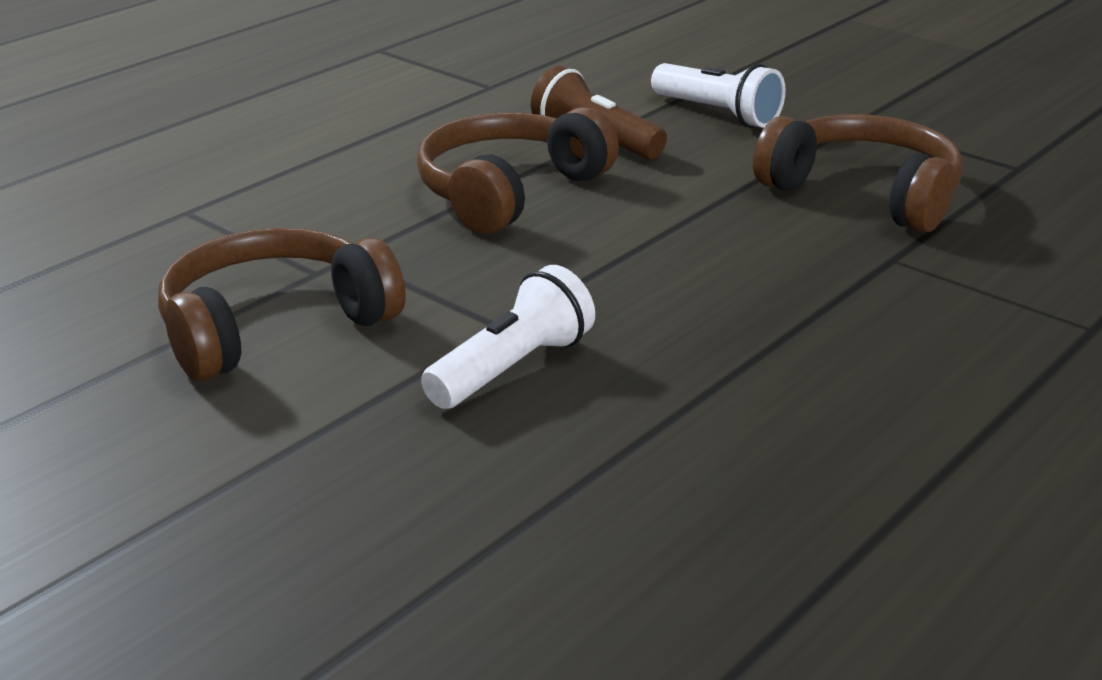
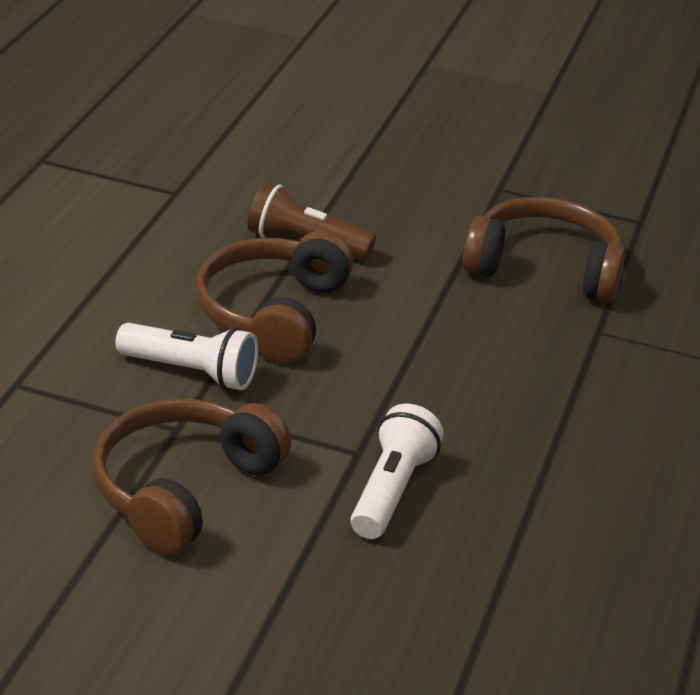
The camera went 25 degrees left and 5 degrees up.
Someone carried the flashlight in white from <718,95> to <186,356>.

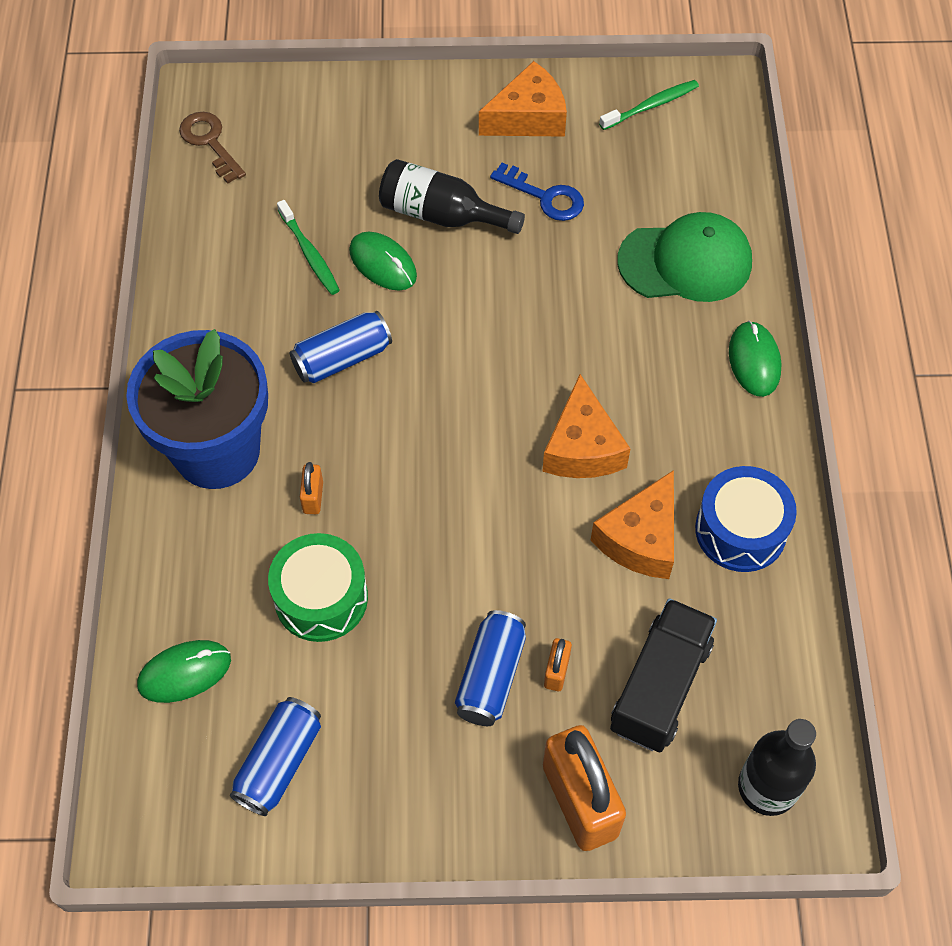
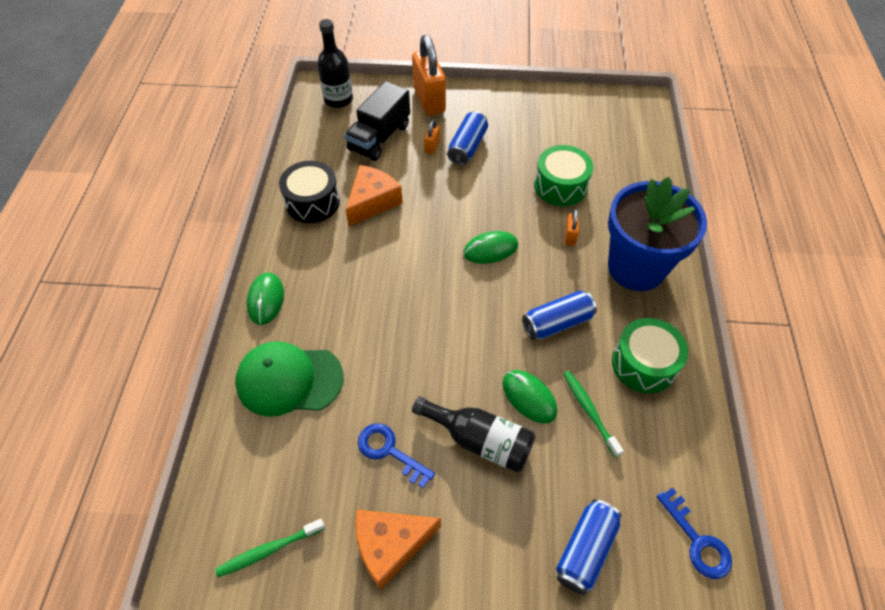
The camera went 175 degrees left and 5 degrees down.
Someone carried the mouse in green from <184,671> to <490,247>.
Someone repainted the key in brown at <212,148>, which became the key in blue at <694,533>.
Someone carried the can in blue from <275,756> to <589,547>.
Someone took away the cheese in orange at <586,426>.
Someone repainted the drum in blue at <746,519>, which became the drum in black at <309,192>.
Someone put down the drum in green at <650,356>.

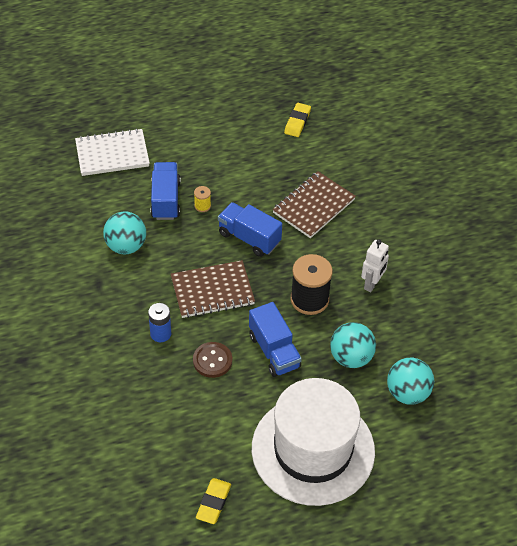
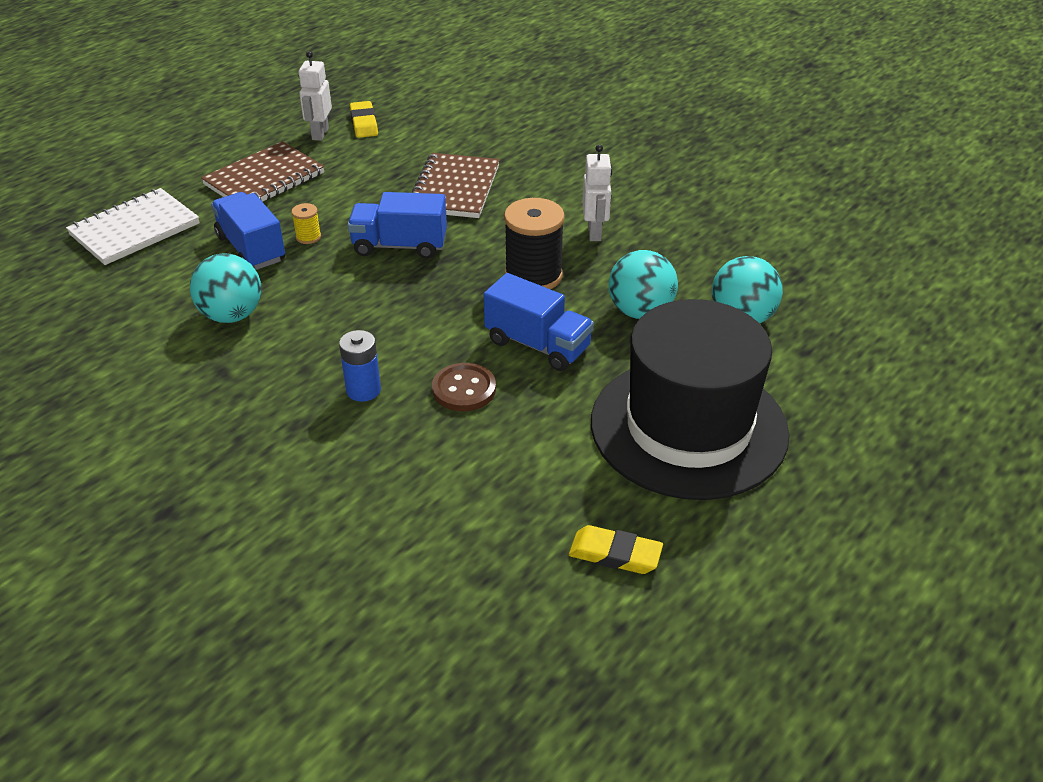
The camera went 30 degrees left and 10 degrees down.
Someone carried the notebook in brown from <213,289> to <263,171>.
Someone rotated the eraser in yellow at <213,501> by 60 degrees counterclockwise.
Someone repainted the hat in white at <313,442>, which became the hat in black at <690,399>.
Someone put down the robot in white at <315,96>.

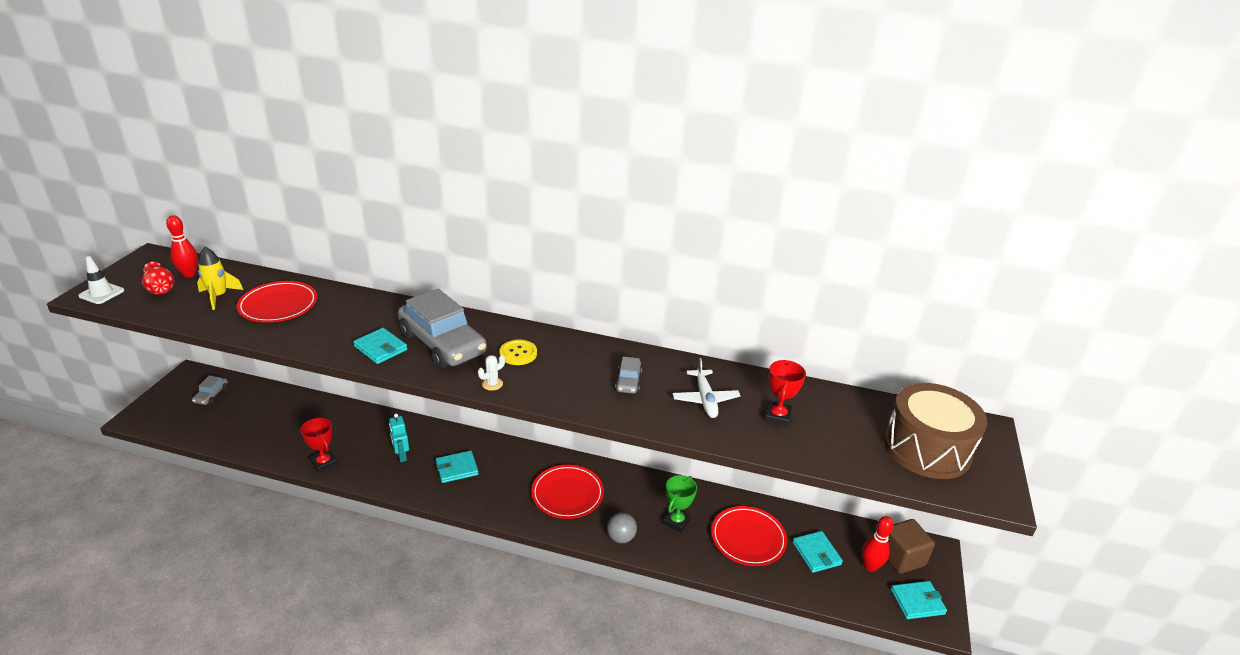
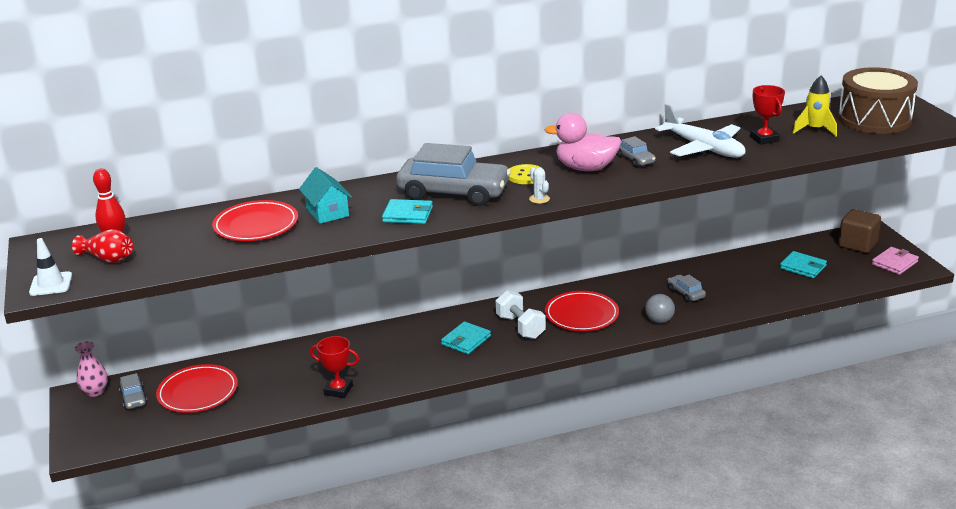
The camera went 30 degrees left and 5 degrees down.
Someone carried the rocket in yellow from <220,278> to <815,106>.
Someone took away the robot in turquoise at <399,438>.
Someone rotated the cactus in white at <491,373> by 45 degrees counterclockwise.
Someone swapped the trophy in green at <680,503> for the car in grey at <687,288>.
Someone scaled the plane in white at <706,388> by 1.52.
Someone carried the plate in red from <749,536> to <197,388>.
Someone took away the bowling pin in red at <878,544>.
Someone repainted the wallet in turquoise at <919,600>, which became the wallet in pink at <895,261>.
Someone put down the vase in pink at <91,369>.
Someone put down the house in turquoise at <325,195>.
Someone put down the dumbbell in white at <521,314>.
Someone put down the duck in pink at <583,142>.

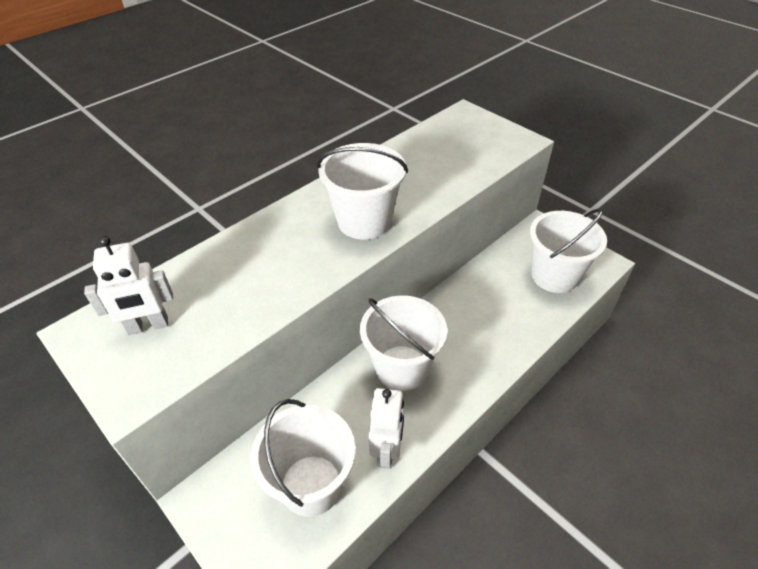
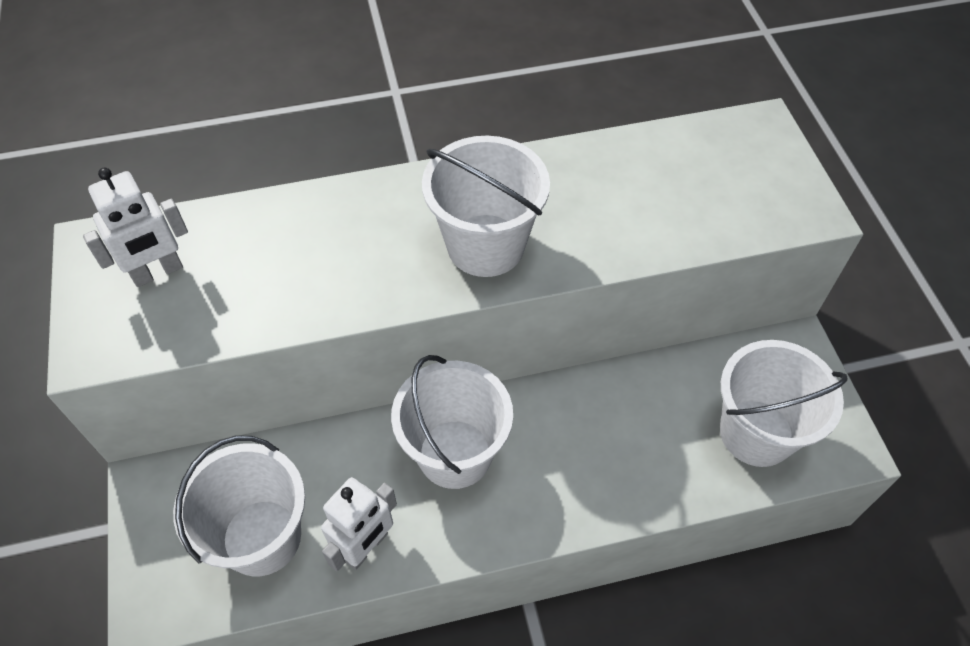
The camera went 30 degrees right and 10 degrees up.
Someone rotated the robot in white at <128,285> by 45 degrees counterclockwise.

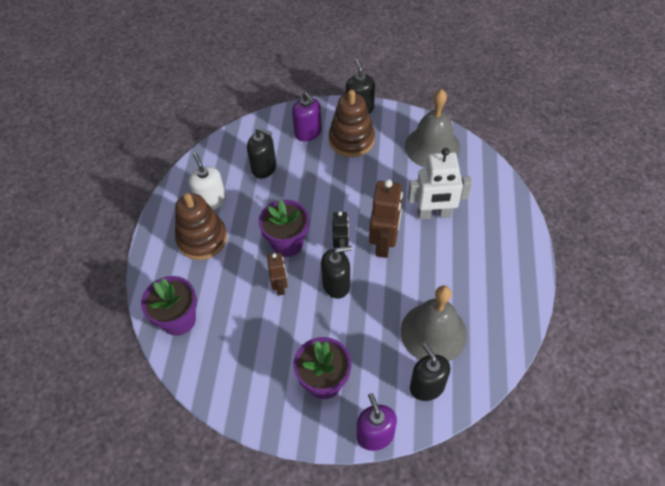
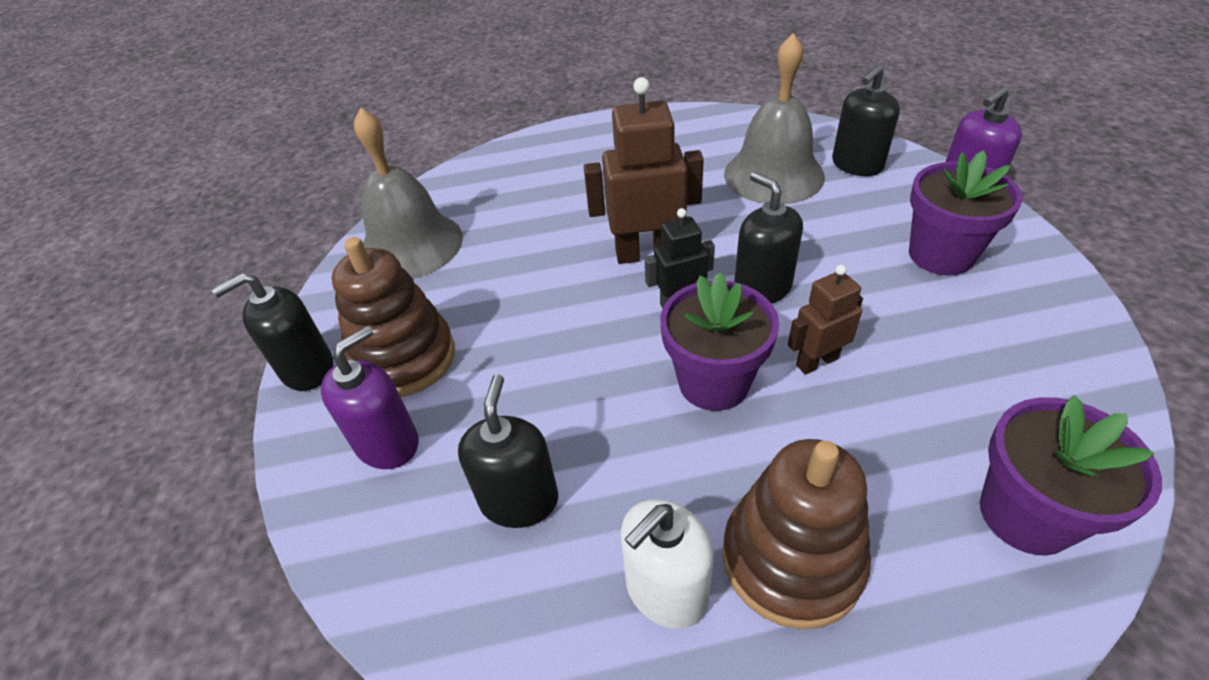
The camera went 105 degrees left and 10 degrees down.
Someone took away the robot in white at <440,184>.

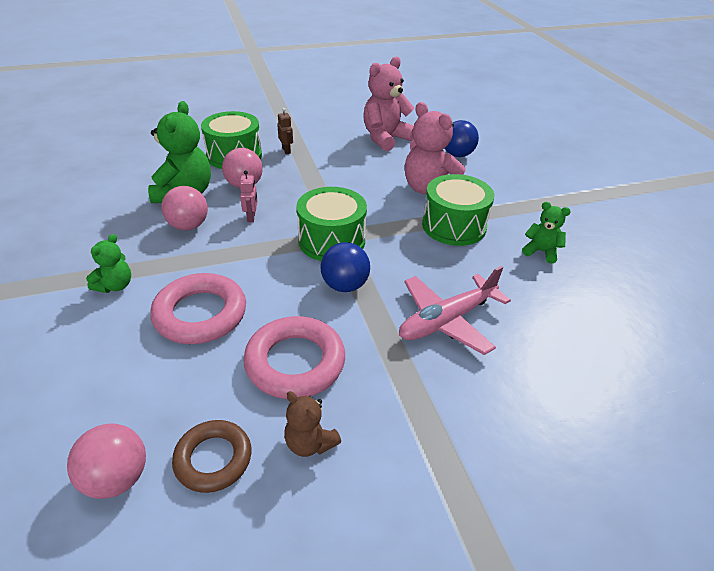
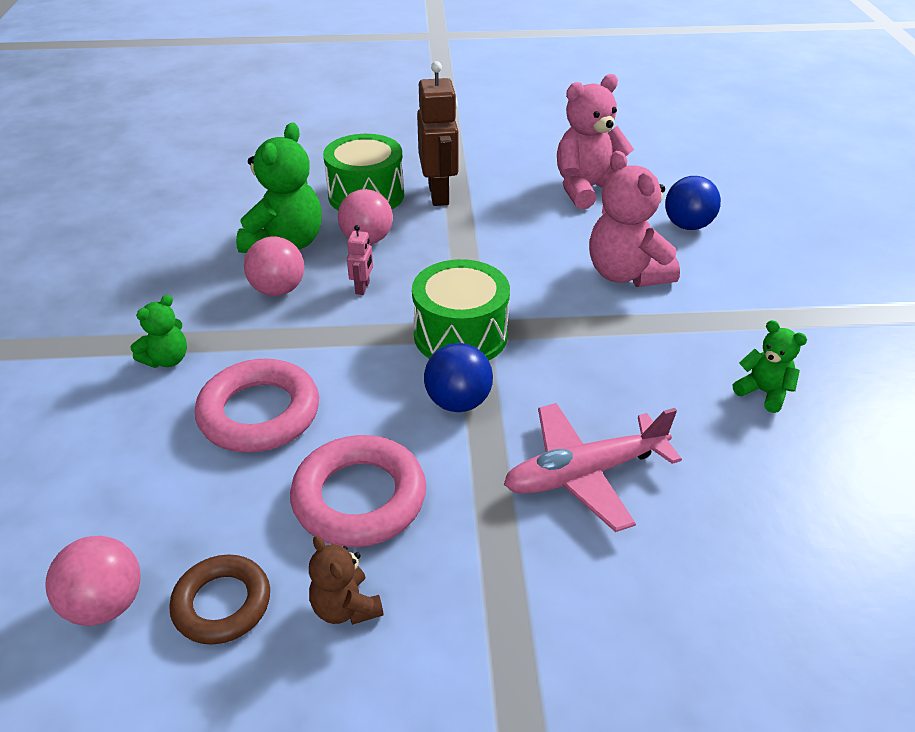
The camera went 15 degrees right and 0 degrees up.
Someone scaled the robot in brown at <285,131> by 2.14.
Someone took away the drum in green at <458,210>.

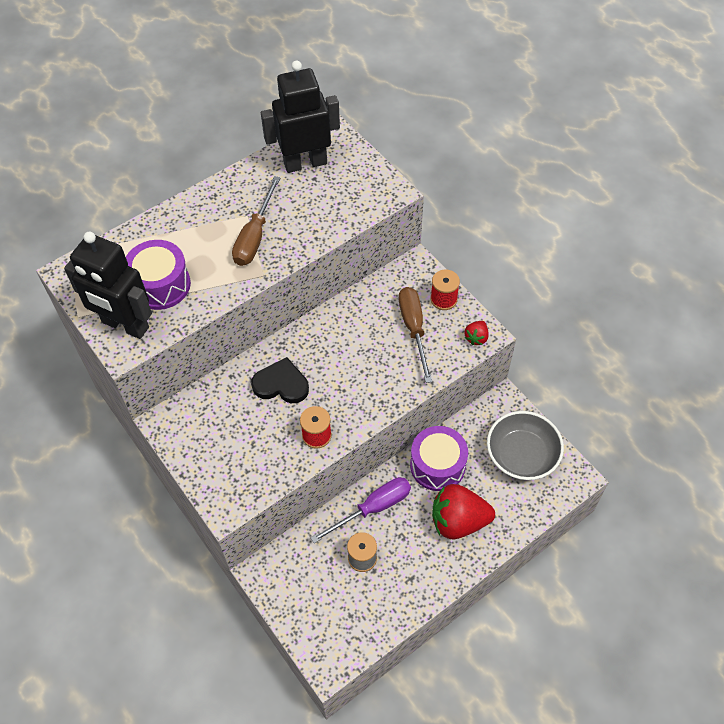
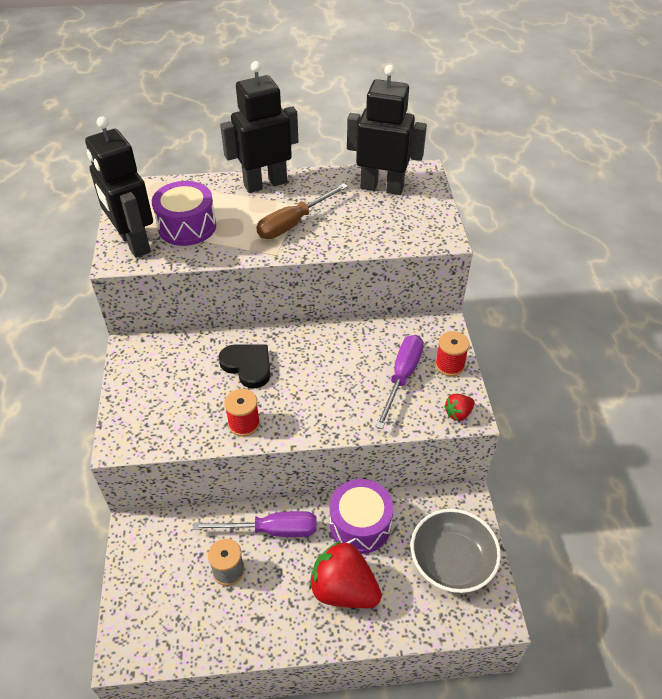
The camera went 30 degrees right and 10 degrees down.
Someone repainted the screwdriver in brown at <415,335>, which became the screwdriver in purple at <399,382>.
Someone put down the robot in black at <259,127>.

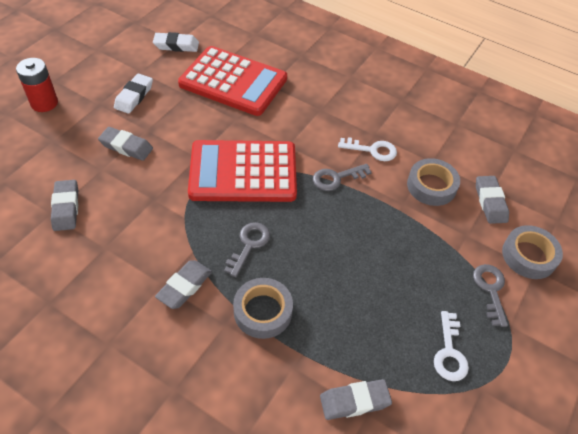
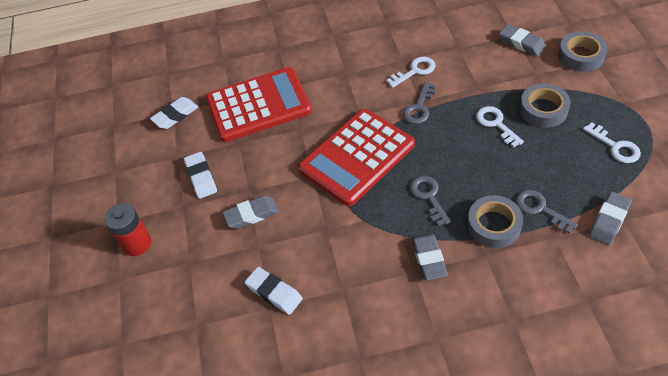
The camera went 35 degrees left and 0 degrees up.
Someone repainted the eraser in grey at <64,205>, which became the eraser in white at <274,291>.
Someone carried the tape in grey from <433,182> to <545,105>.
Someone carried the key in grey from <490,295> to <547,212>.
Someone put down the key in white at <500,127>.

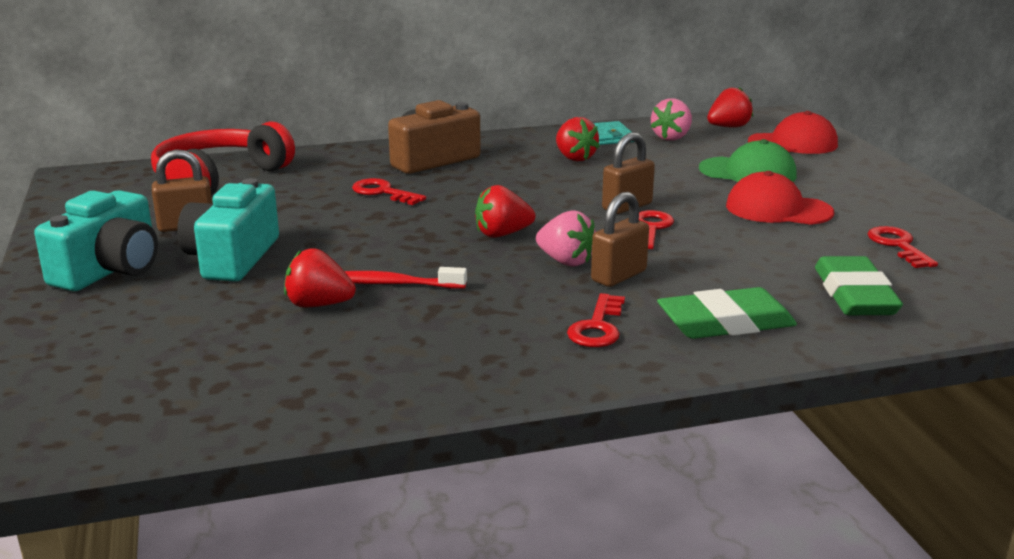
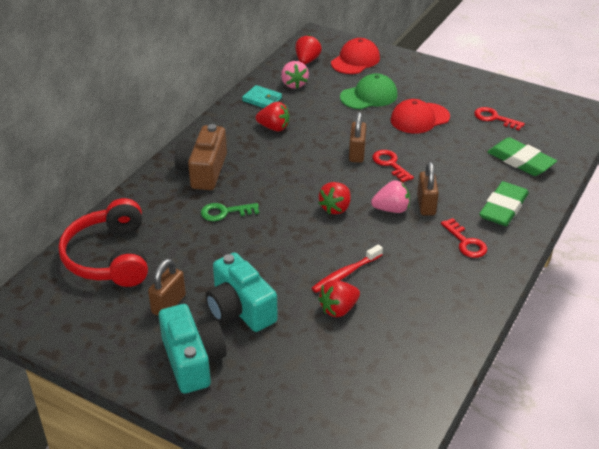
The camera went 45 degrees left and 15 degrees up.
Someone repainted the key in red at <389,191>, which became the key in green at <230,212>.

